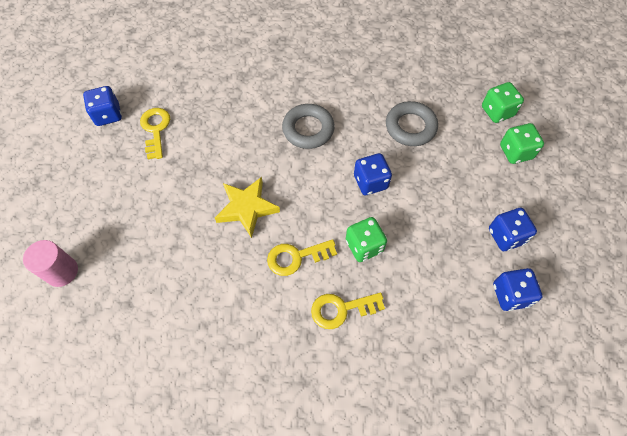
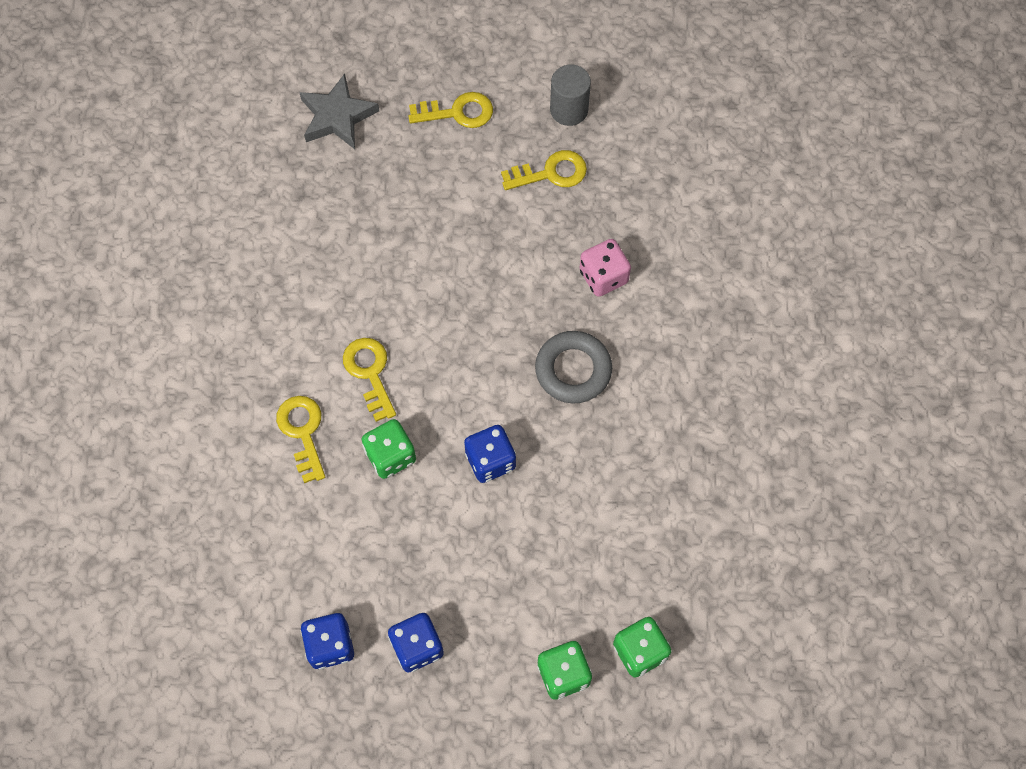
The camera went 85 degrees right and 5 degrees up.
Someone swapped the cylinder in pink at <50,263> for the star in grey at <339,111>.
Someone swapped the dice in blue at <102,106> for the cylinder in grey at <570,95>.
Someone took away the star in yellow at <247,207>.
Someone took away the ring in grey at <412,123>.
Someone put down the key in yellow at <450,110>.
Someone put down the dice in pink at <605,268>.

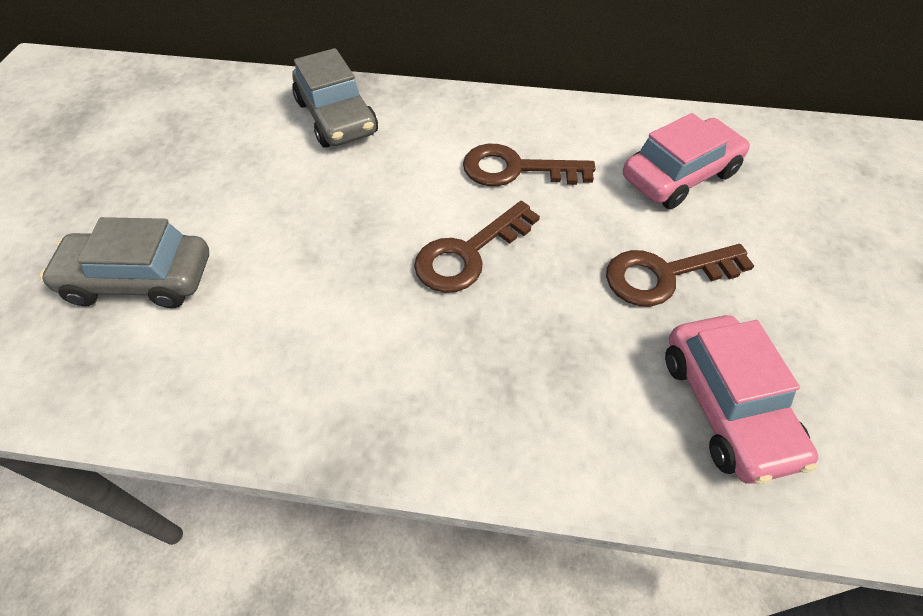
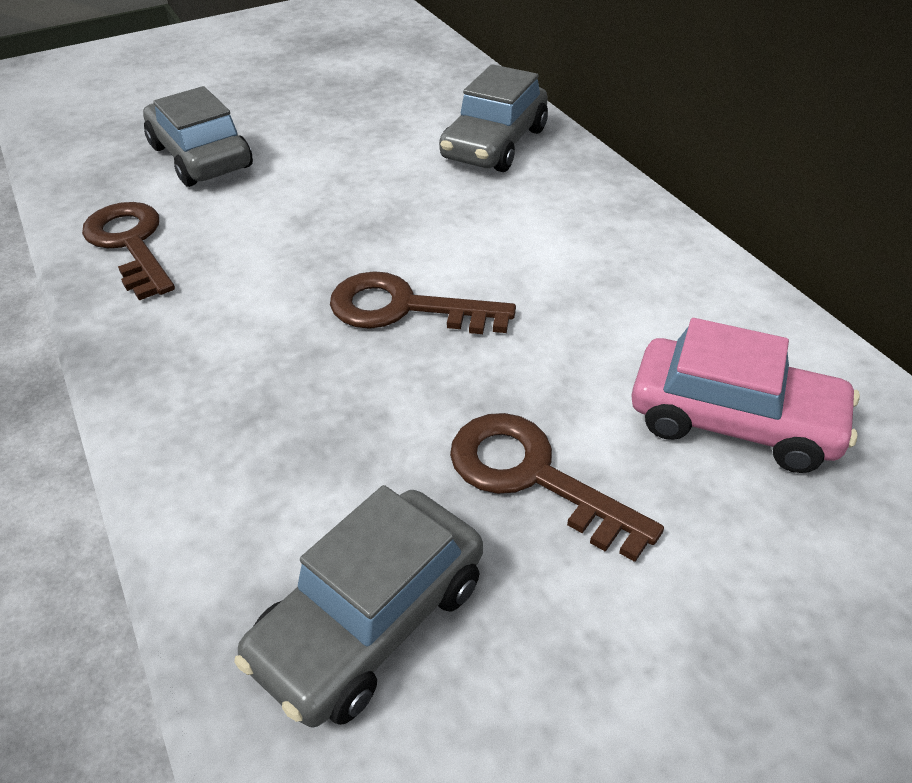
The camera went 55 degrees right and 10 degrees down.
Someone carried the key in brown from <529,165> to <128,251>.
Someone repainted the car in pink at <741,399>, which became the car in grey at <358,606>.

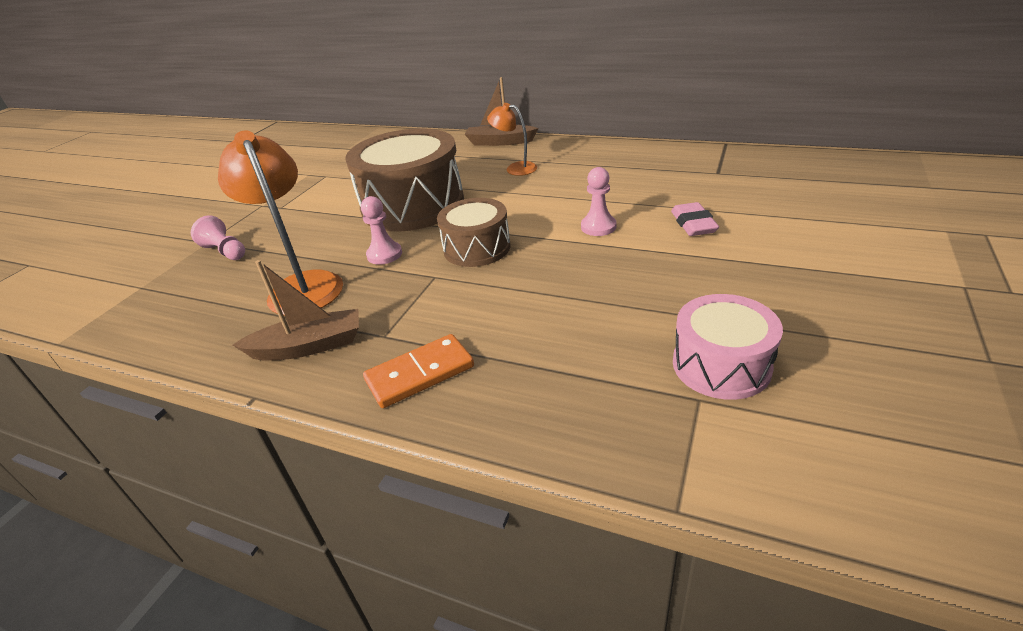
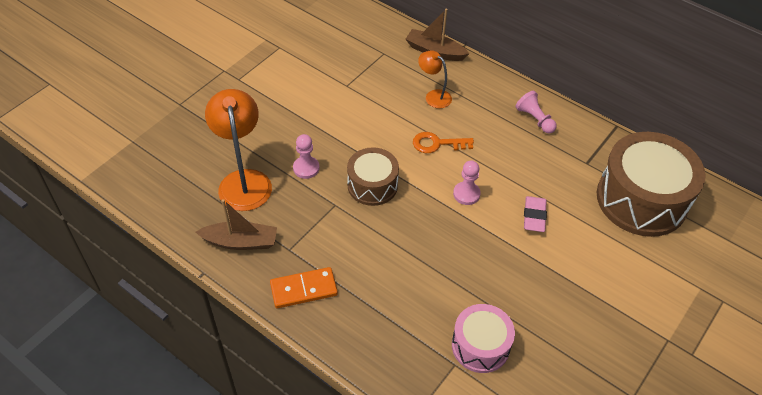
The camera went 10 degrees right and 15 degrees up.
Someone carried the pawn in pink from <218,237> to <536,112>.
Someone carried the drum in brown from <404,180> to <651,184>.
Someone put down the key in orange at <443,142>.

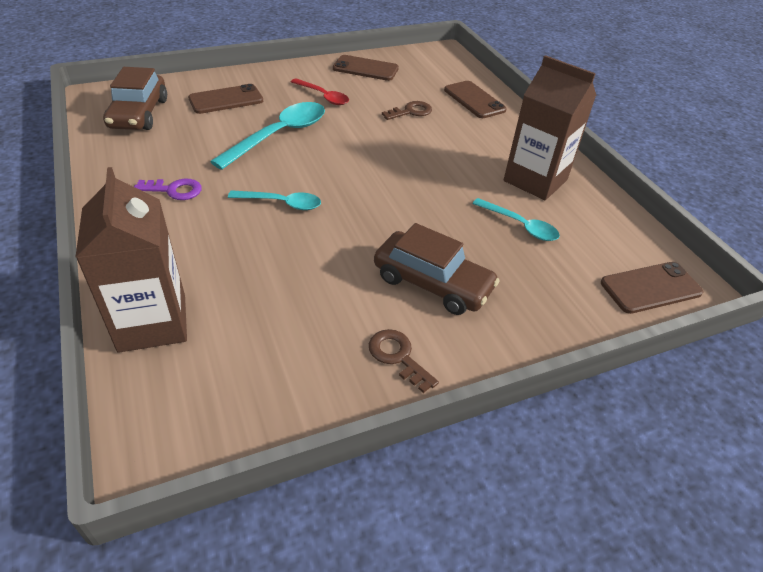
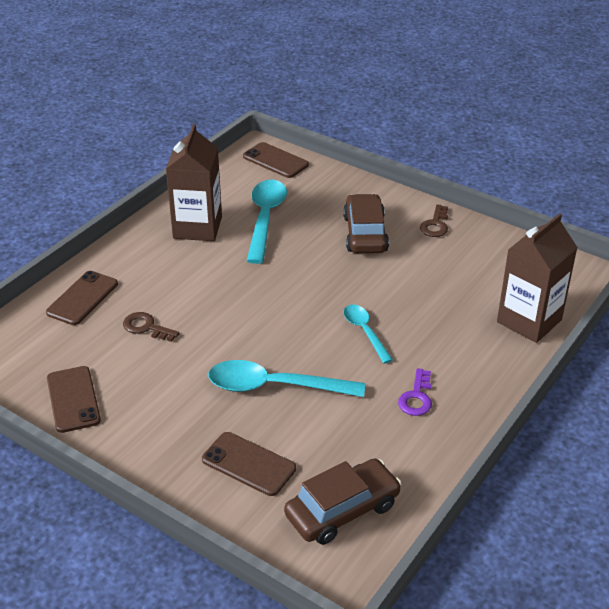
The camera went 120 degrees left and 5 degrees down.
Someone rotated the key in purple at <168,189> by 135 degrees counterclockwise.
Someone took away the spoon in red at <320,91>.
Someone scaled the spoon in turquoise at <516,219> by 1.71.

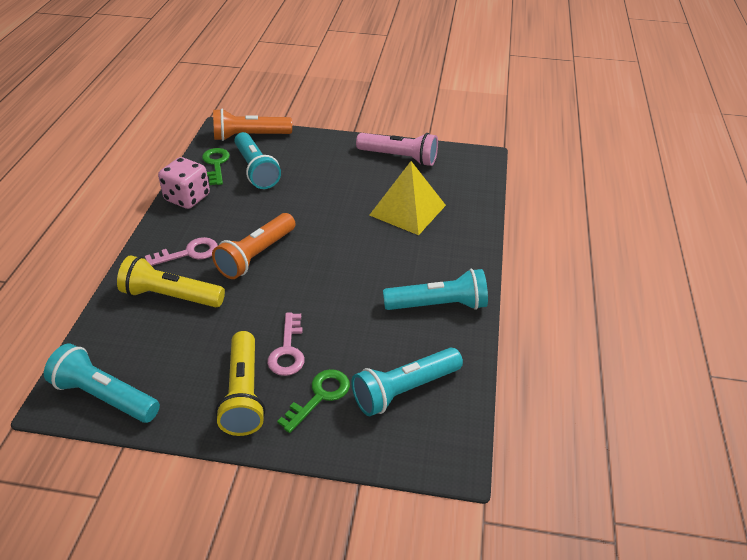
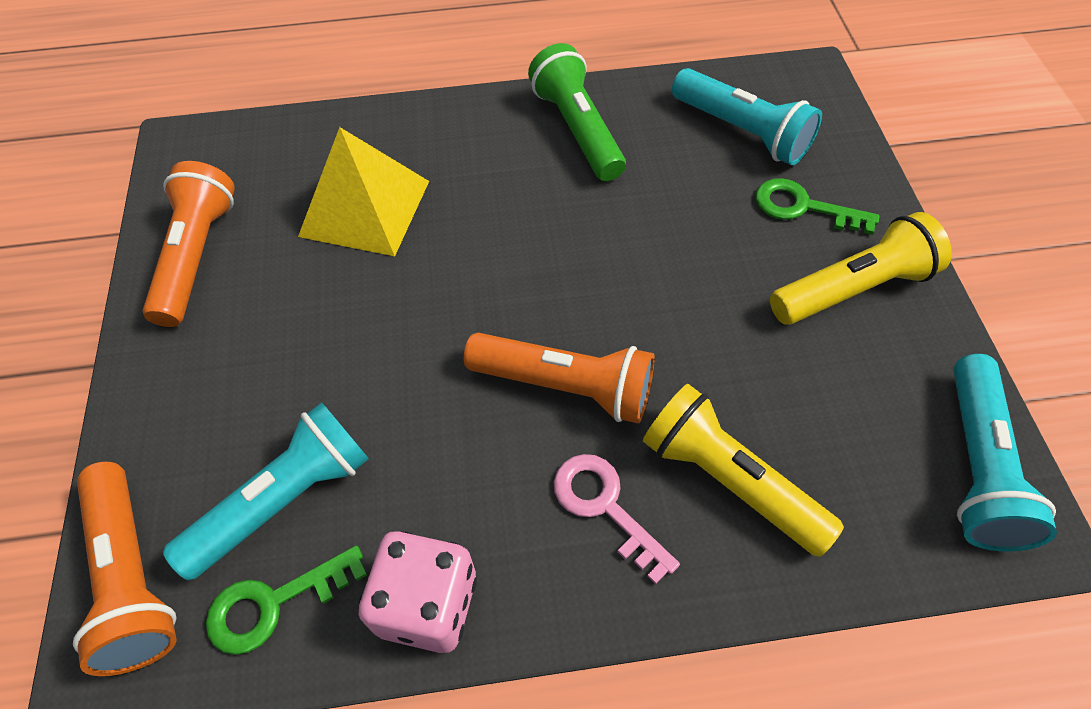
The camera went 105 degrees left and 15 degrees up.
Someone rotated the flashlight in yellow at <171,281> by 135 degrees clockwise.
Someone took away the key in pink at <286,344>.
Someone repainted the flashlight in pink at <397,149>, which became the flashlight in orange at <189,244>.
Someone repainted the flashlight in turquoise at <435,289>, which became the flashlight in green at <577,112>.

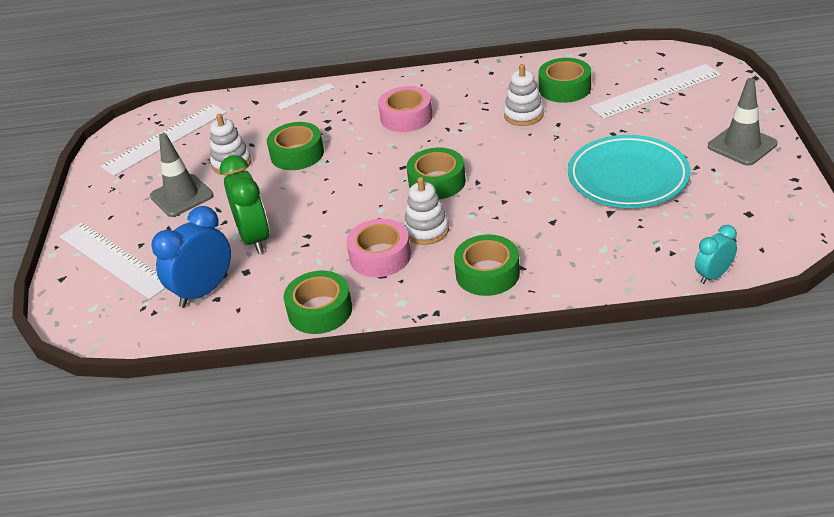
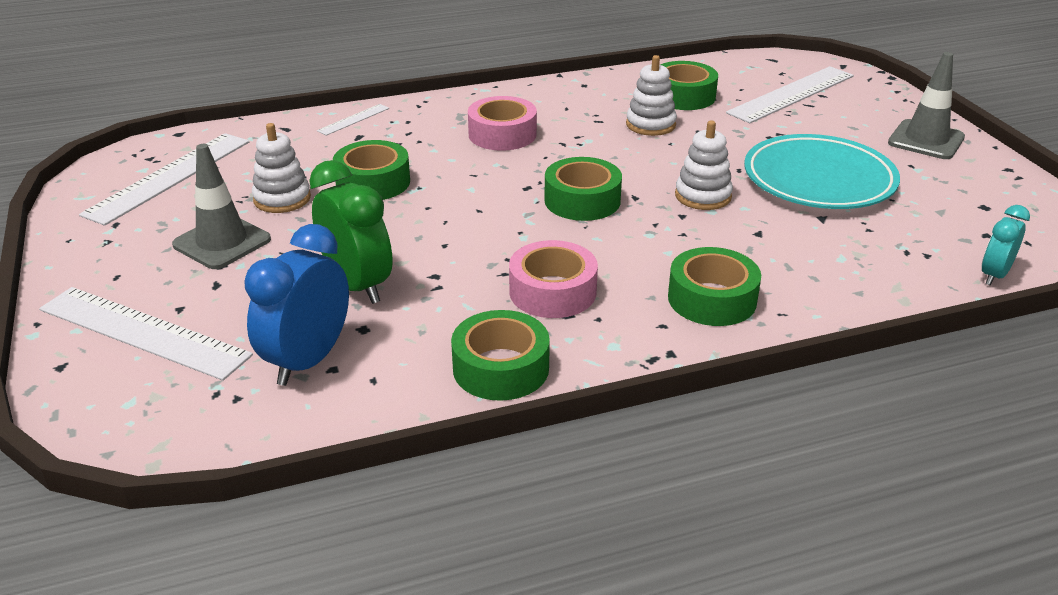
The camera went 20 degrees left and 5 degrees down.
Someone carried the stacking toy in white from <426,211> to <704,165>.

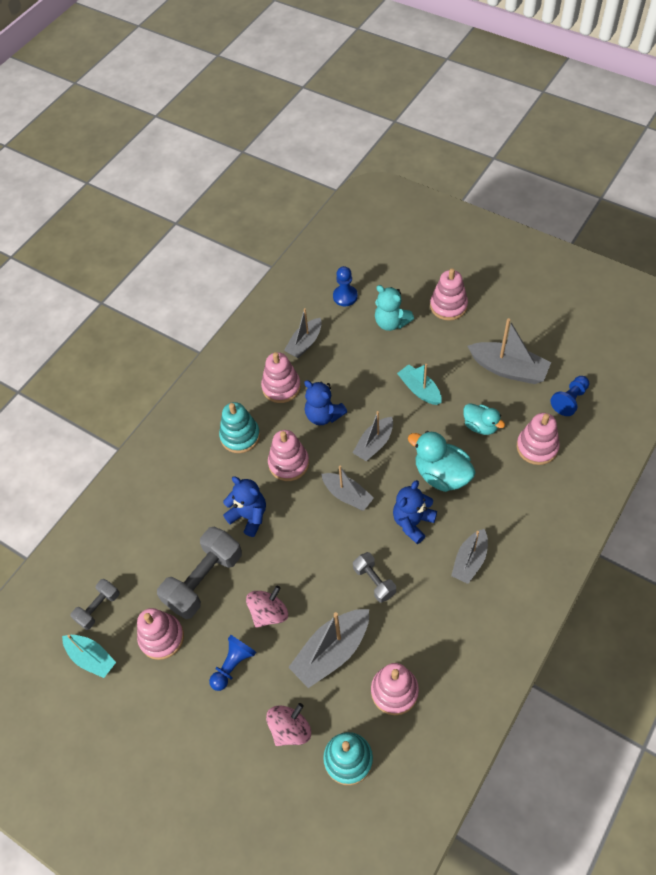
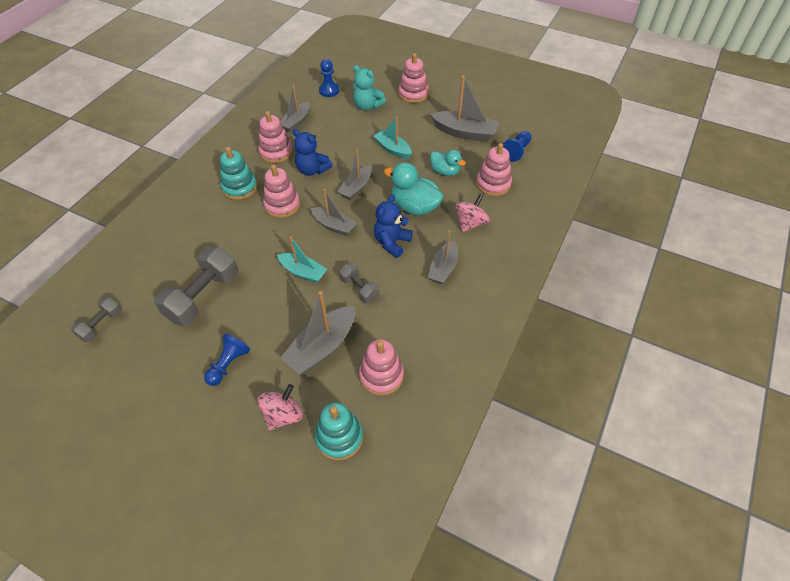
The camera went 10 degrees left and 5 degrees down.
Someone carried the boat in turquoise from <89,656> to <302,259>.
Someone took away the stacking toy in pink at <160,634>.
Someone took away the teddy bear in blue at <244,506>.
Someone carried the spinning top in pink from <267,607> to <472,213>.

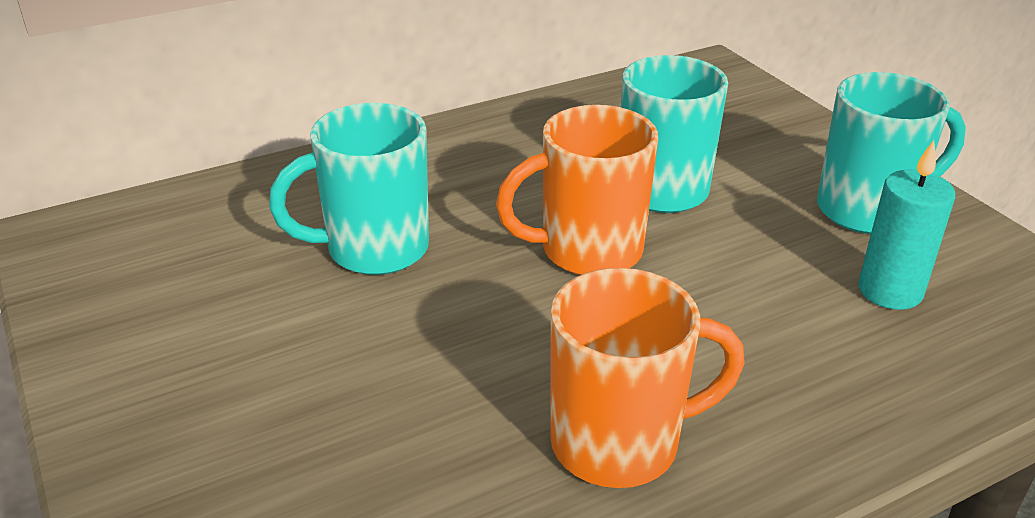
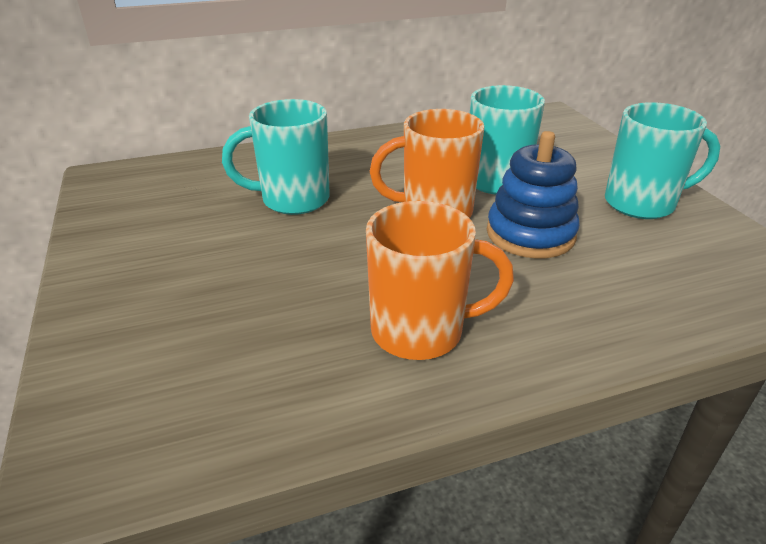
The camera went 10 degrees right and 0 degrees up.
Someone took away the candle in turquoise at <906,225>.
Someone put down the stacking toy in blue at <533,194>.

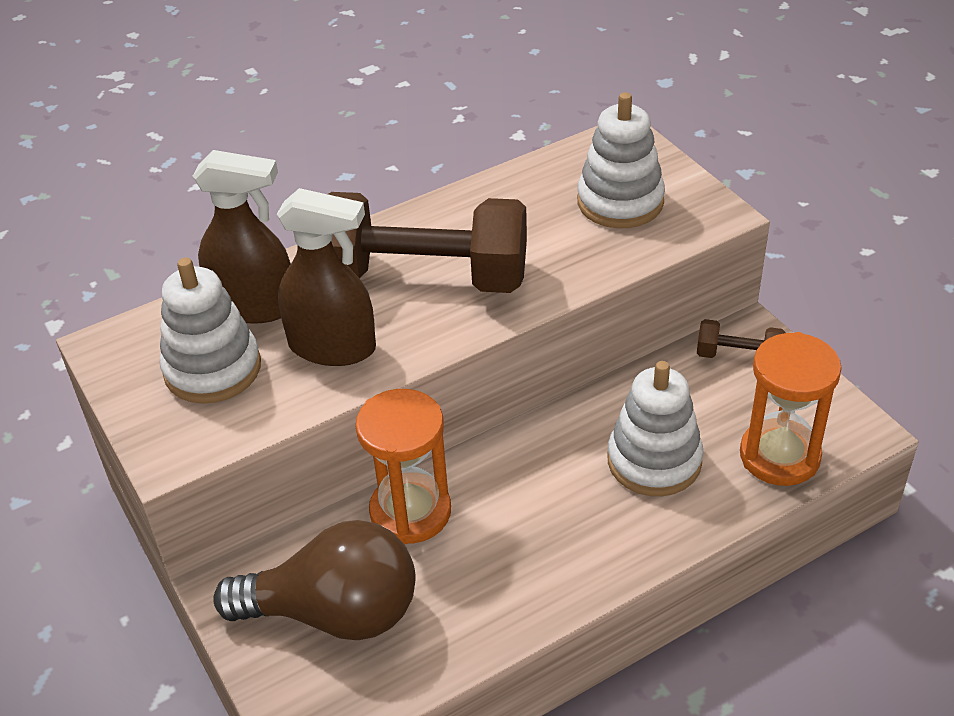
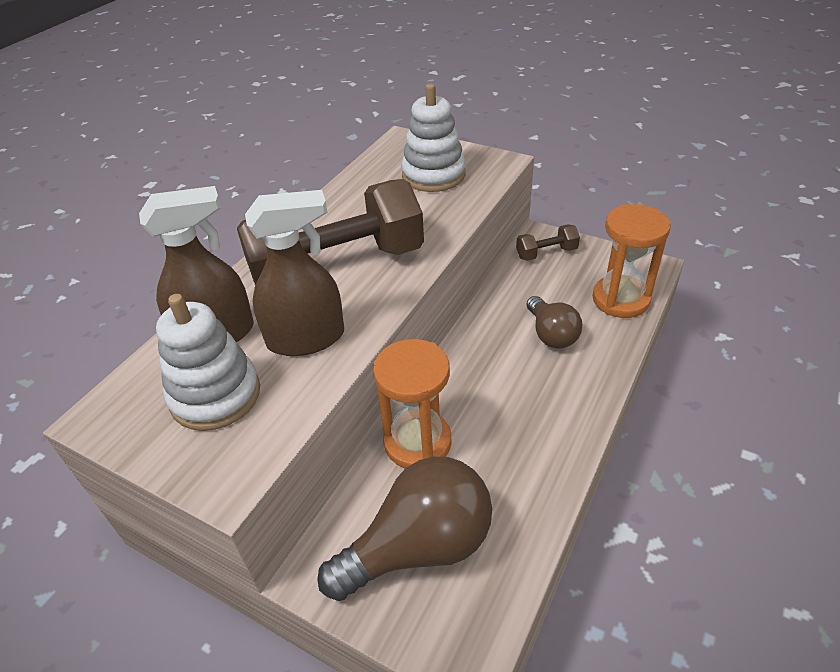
The camera went 30 degrees left and 0 degrees up.
Someone swapped the stacking toy in white at <656,428> for the light bulb in brown at <555,322>.

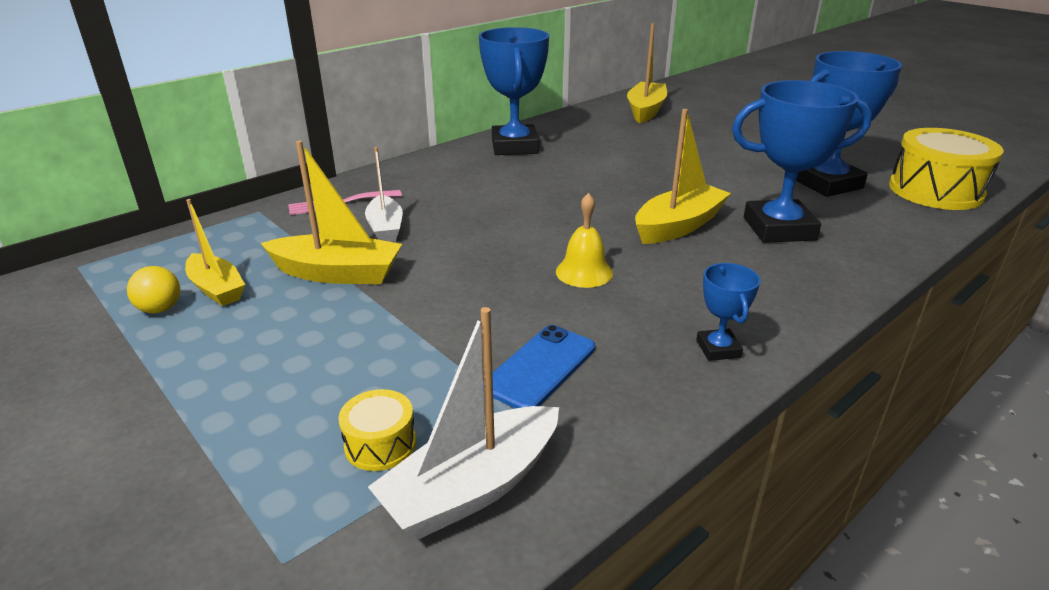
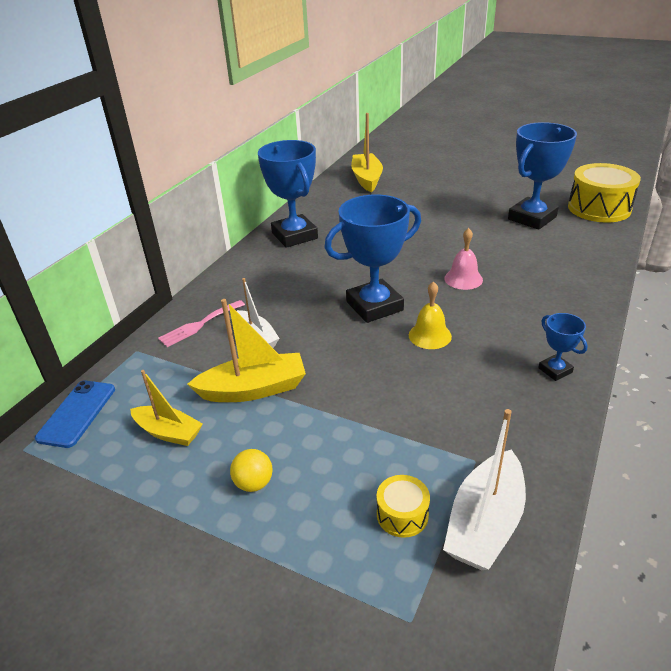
The camera went 20 degrees left and 5 degrees up.
Someone carried the ball in yellow from <153,289> to <251,470>.
Someone carried the phone in blue from <539,367> to <75,414>.
Someone swapped the boat in yellow at <683,176> for the bell in pink at <463,259>.
Someone carried the trophy in blue from <802,161> to <372,259>.

